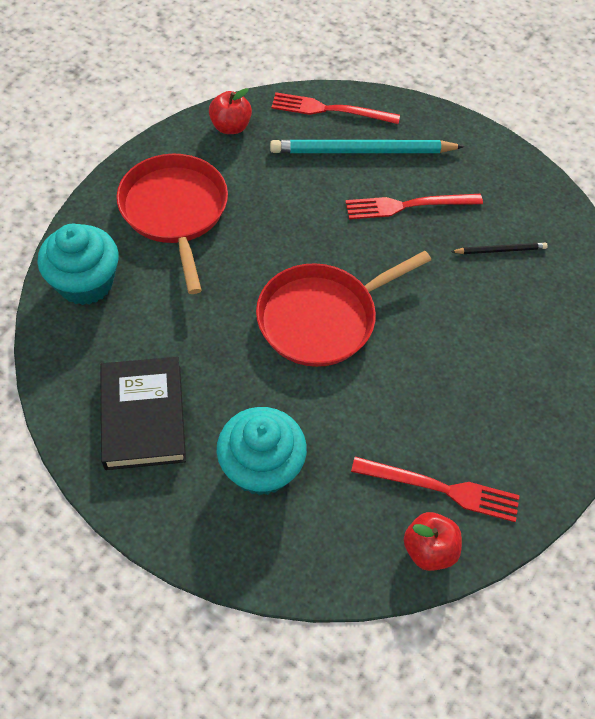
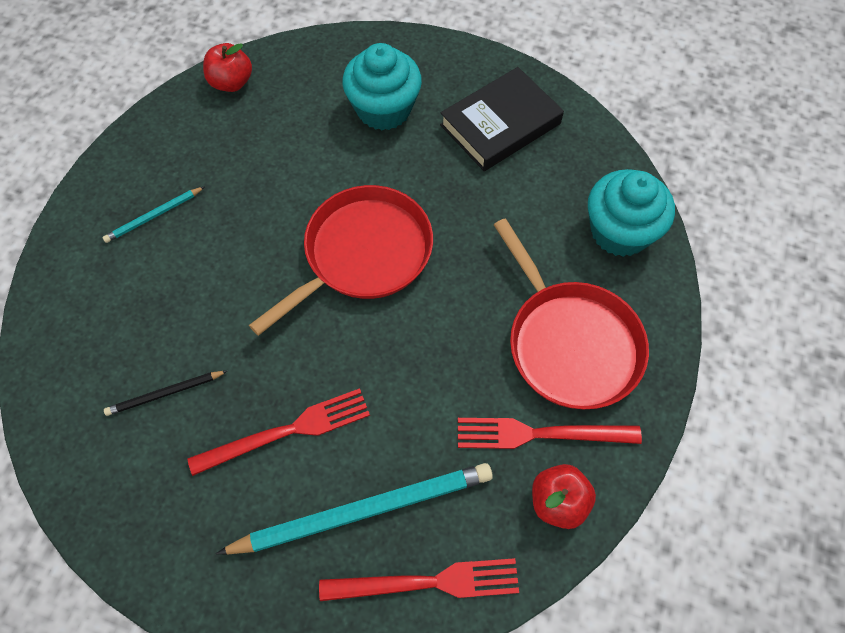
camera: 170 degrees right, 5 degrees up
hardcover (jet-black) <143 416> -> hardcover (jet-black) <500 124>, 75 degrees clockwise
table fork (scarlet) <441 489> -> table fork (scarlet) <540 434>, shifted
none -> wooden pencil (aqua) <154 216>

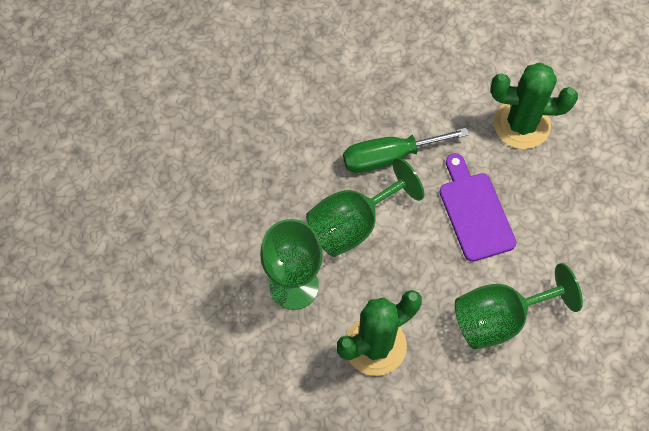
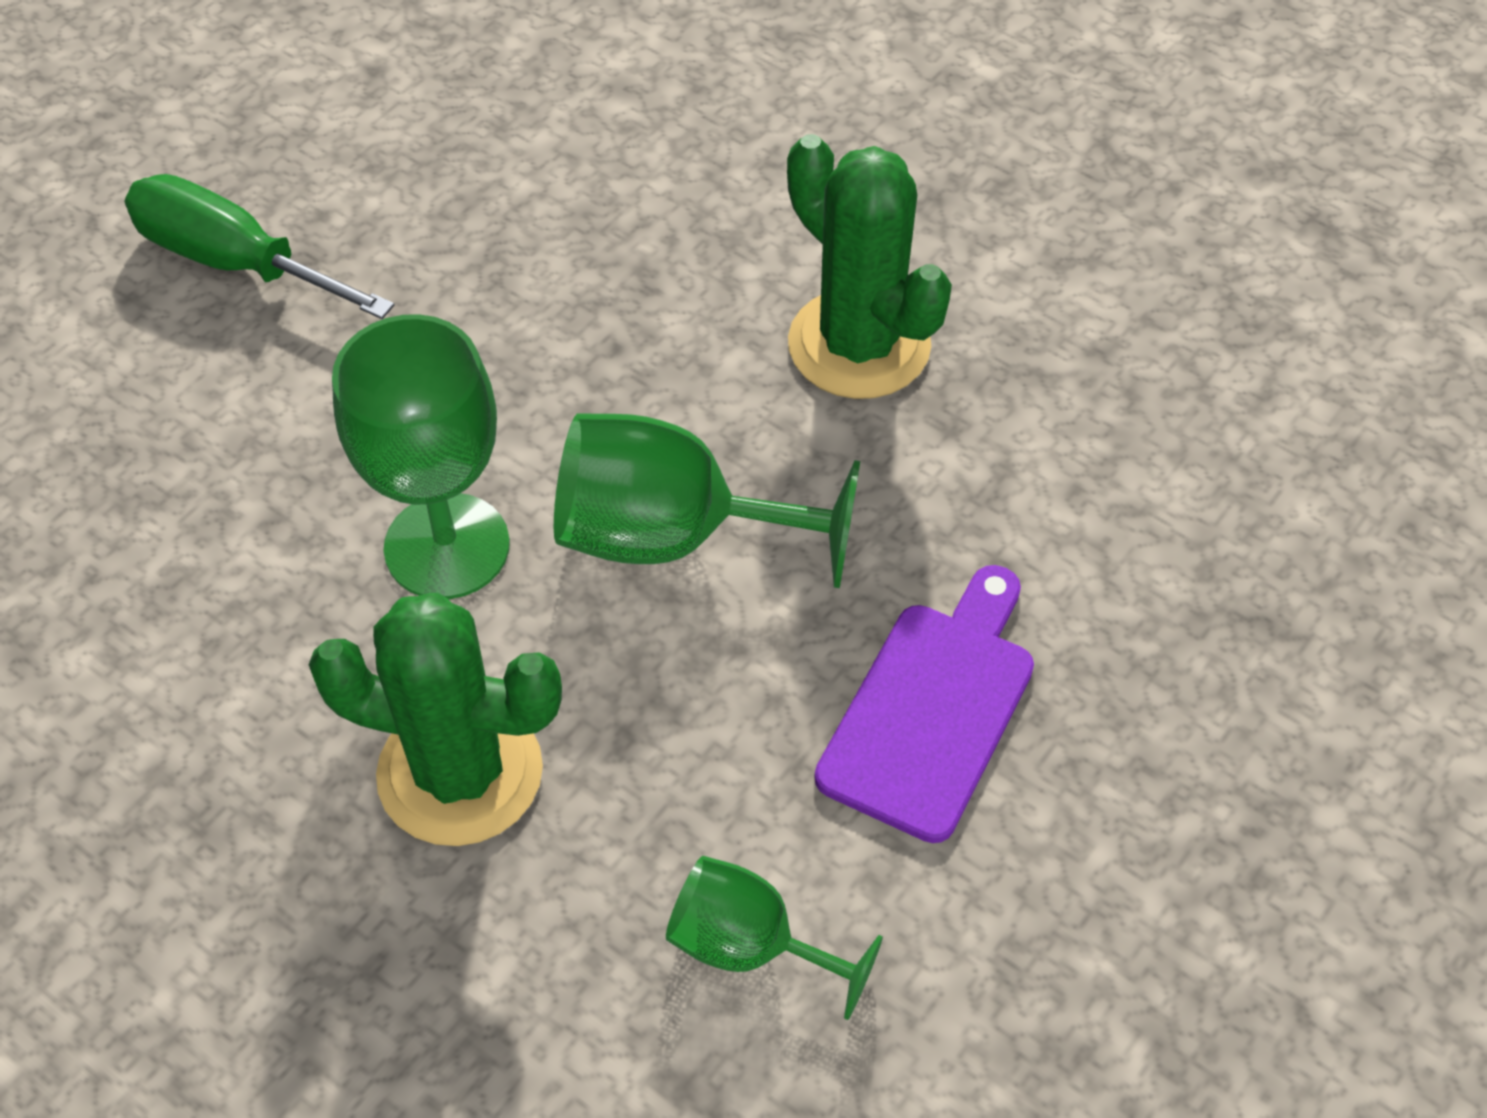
camera: 45 degrees right, 10 degrees down
prickly plant (green) <521 124> -> prickly plant (green) <859 345>, shifted
hand screwdriver (green) <389 157> -> hand screwdriver (green) <235 261>, shifted
goblet (green) <499 319> -> goblet (green) <749 945>, x0.61

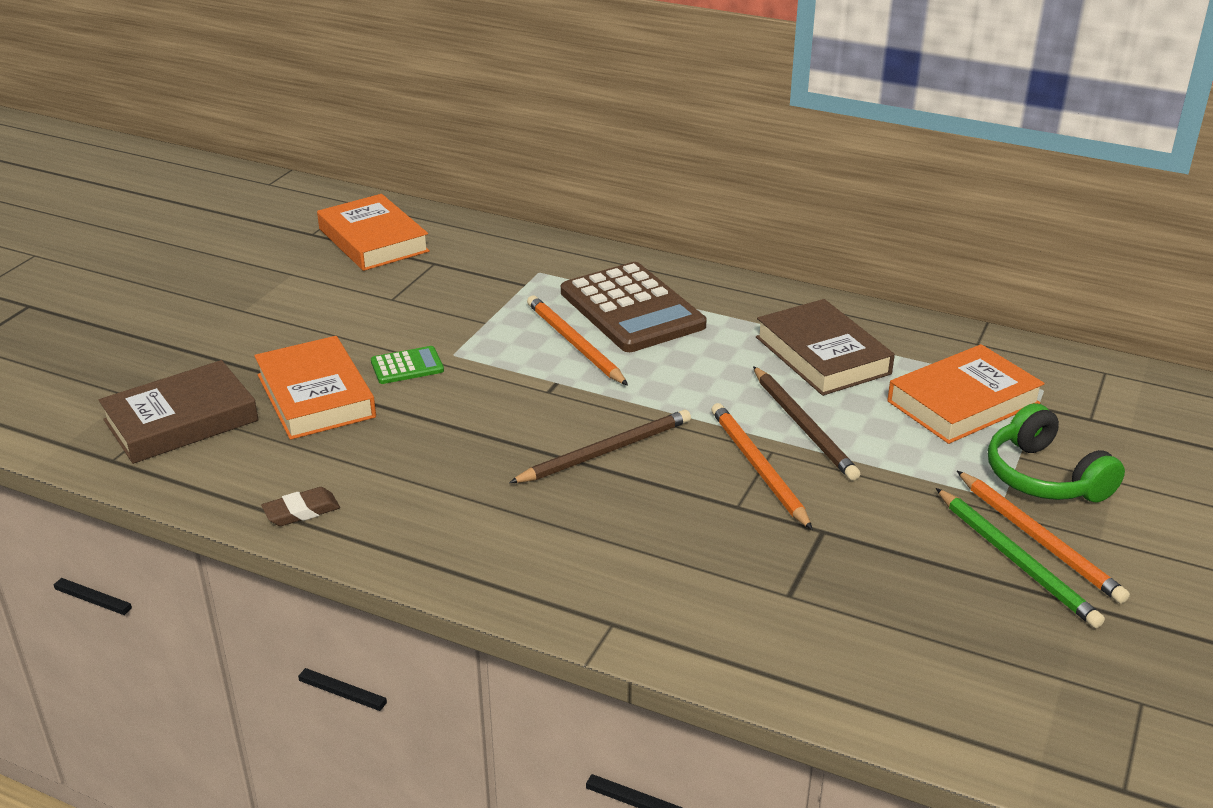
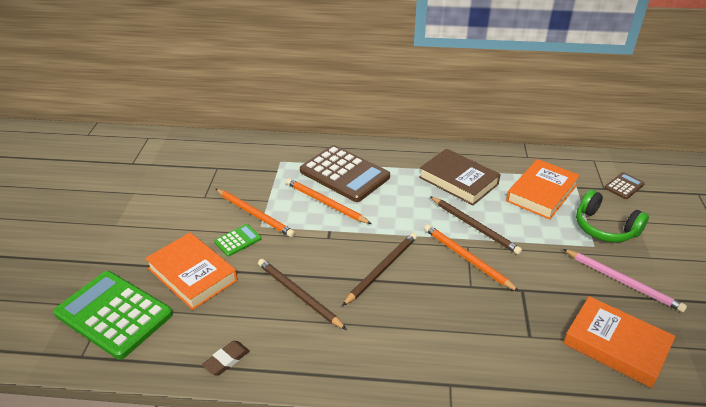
camera: 20 degrees left, 5 degrees up
hardcover (bright orange) <373 240> -> hardcover (bright orange) <616 345>, shifted
hardcover (dark brown) <181 420> -> pocket calculator (green) <114 314>
wooden pencil (bright orange) <1038 539> -> wooden pencil (bright orange) <254 214>, shifted
wooden pencil (green) <1015 560> -> wooden pencil (pink) <622 281>
none -> pocket calculator (dark brown) <624 186>
none -> wooden pencil (dark brown) <299 295>

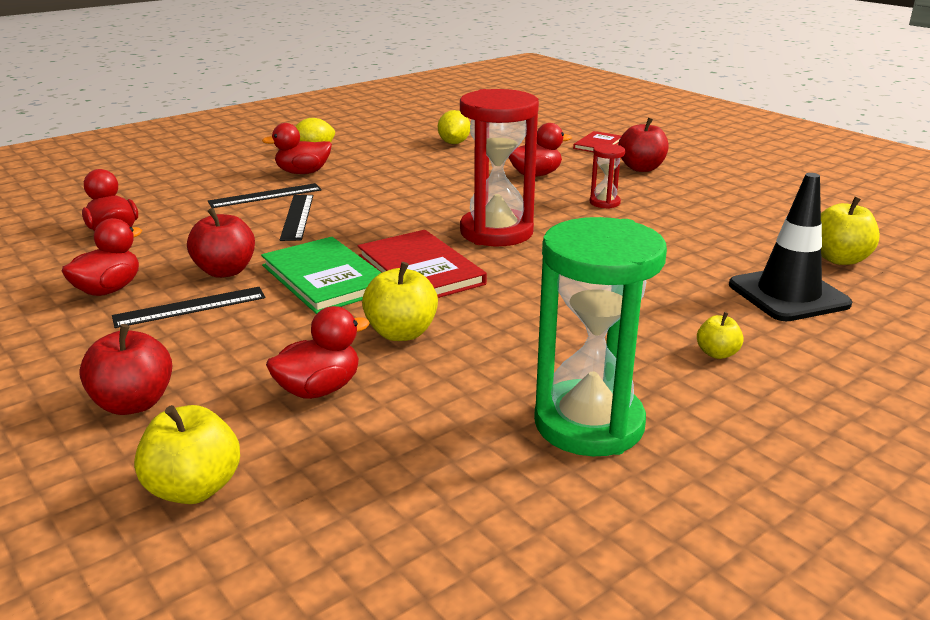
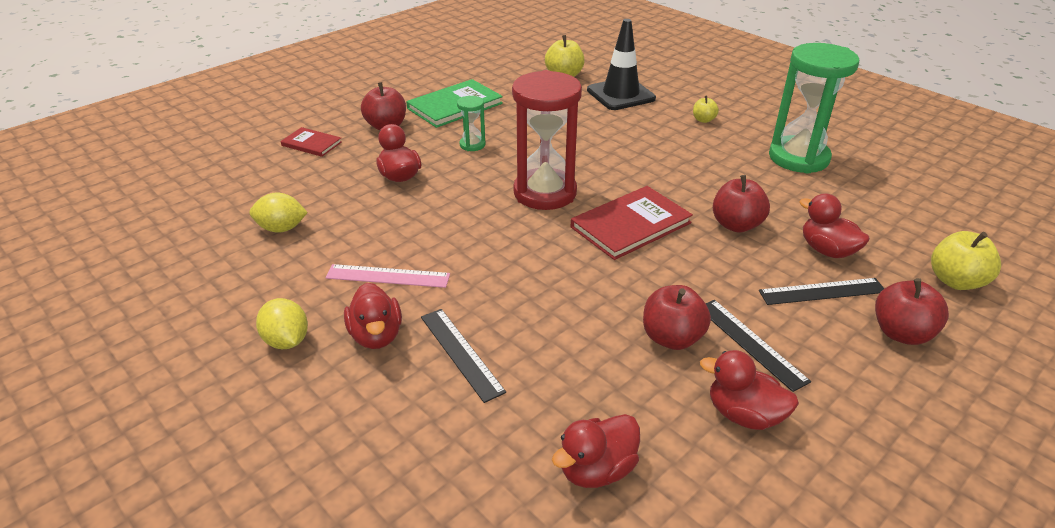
camera: 95 degrees left, 10 degrees up
sand timer (scarlet) <604 203> -> sand timer (green) <472 145>
measuring stick (jet-black) <297 217> -> measuring stick (jet-black) <822 291>, shifted
hardcover (green) <325 278> -> hardcover (green) <455 106>, shifted
apple (golden) <401 333> -> apple (scarlet) <736 225>
none -> measuring stick (pink) <388 276>

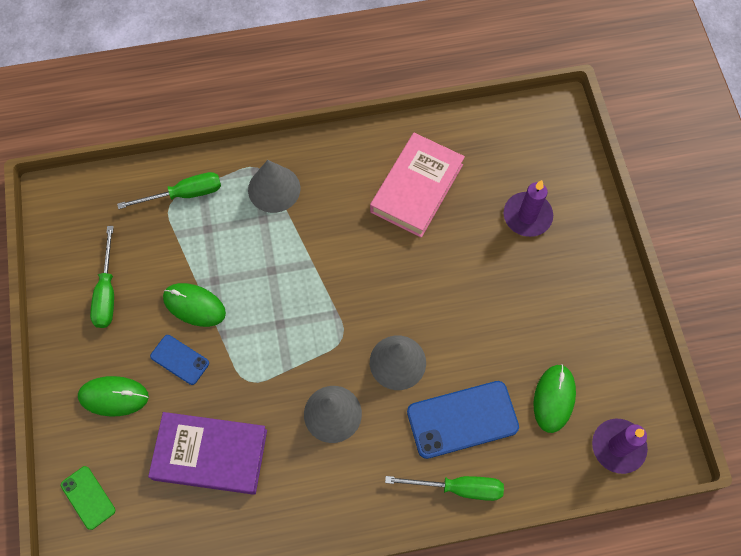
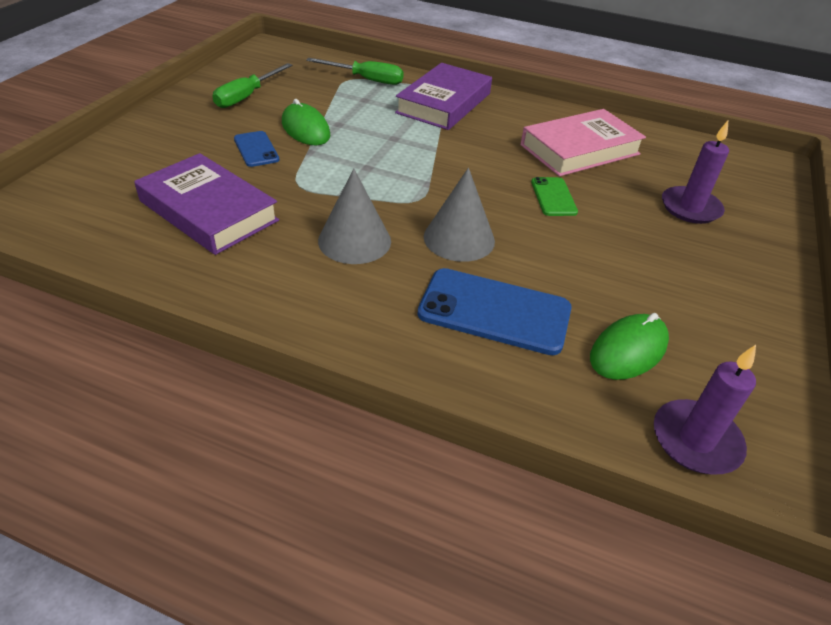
camera: 30 degrees right, 25 degrees down
cone shape (grey) <274 189> -> hardcover (purple) <444 103>
PC mouse (green) <114 396> -> none
mobile phone (green) <88 497> -> mobile phone (green) <553 197>, shifted
hand screwdriver (green) <458 488> -> none

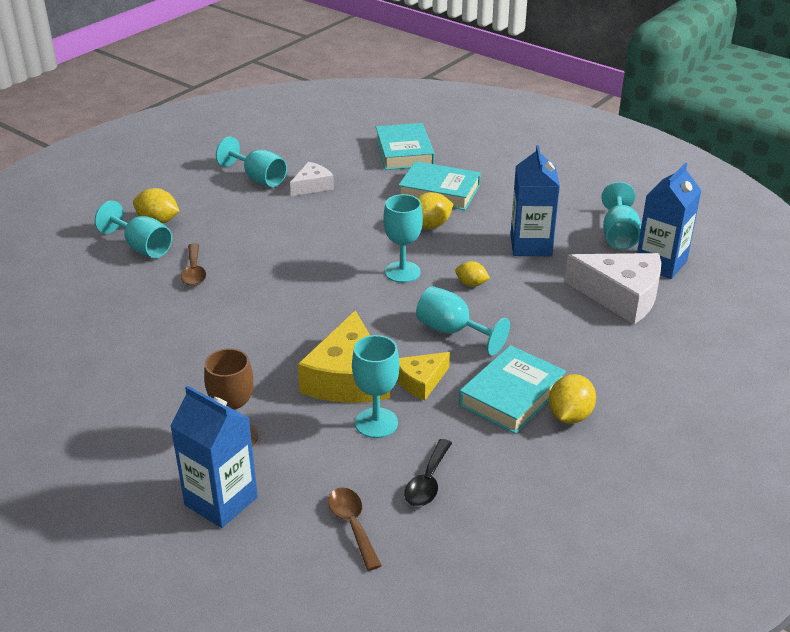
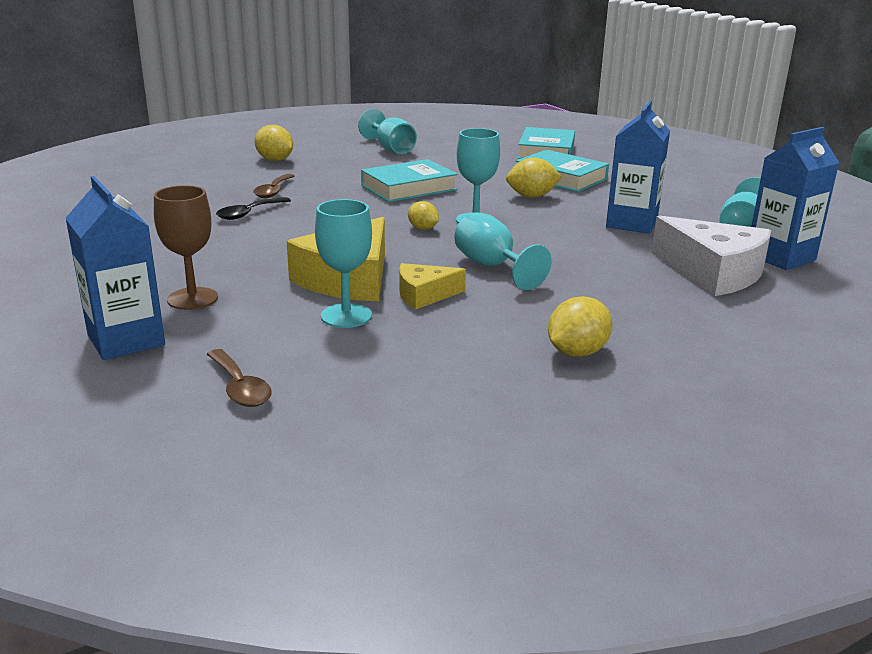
camera: 20 degrees right, 10 degrees down
piece of cheese (pure white) <312 186> -> none
goblet (aqua) <142 247> -> none
citrus fruit (golden) <471 284> -> citrus fruit (golden) <423 228>, shifted
hardcover (aqua) <511 395> -> hardcover (aqua) <409 188>, shifted
teaspoon (jet-black) <427 482> -> teaspoon (jet-black) <248 214>, shifted
teaspoon (dark brown) <352 525> -> teaspoon (dark brown) <240 388>, 150 degrees clockwise

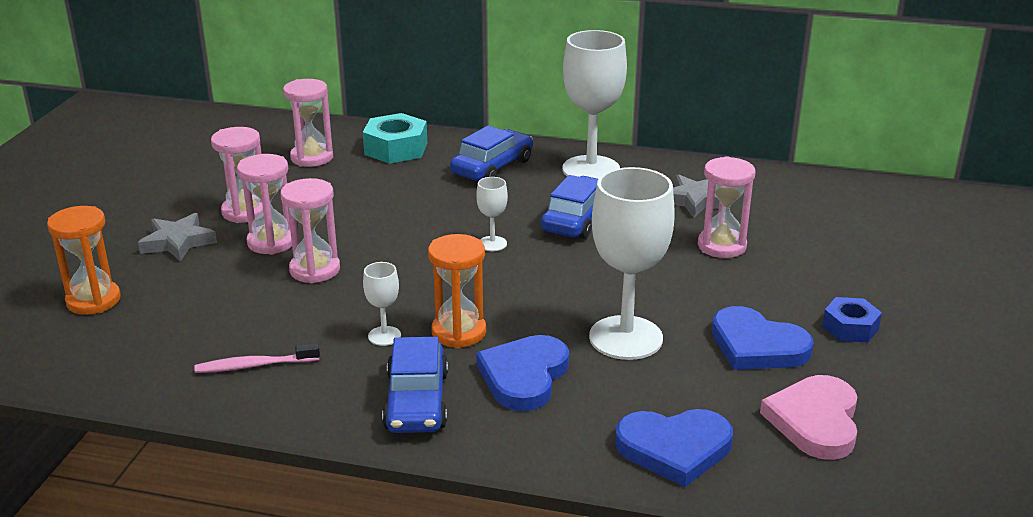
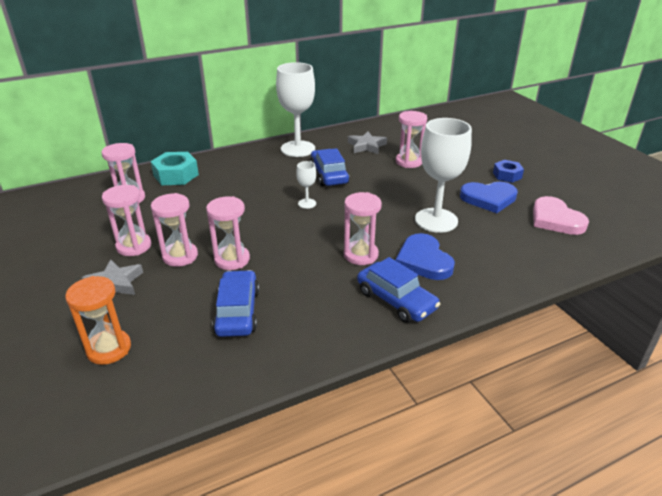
camera: 40 degrees left, 5 degrees up
automobile (cobalt) <492 167> -> automobile (cobalt) <237 311>, shifted
sand timer (bright orange) <459 332> -> sand timer (pink) <360 255>
goblet (pure white) <384 336> -> none
toothbrush (pink) <254 365> -> none
heart shape (cobalt) <674 448> -> none

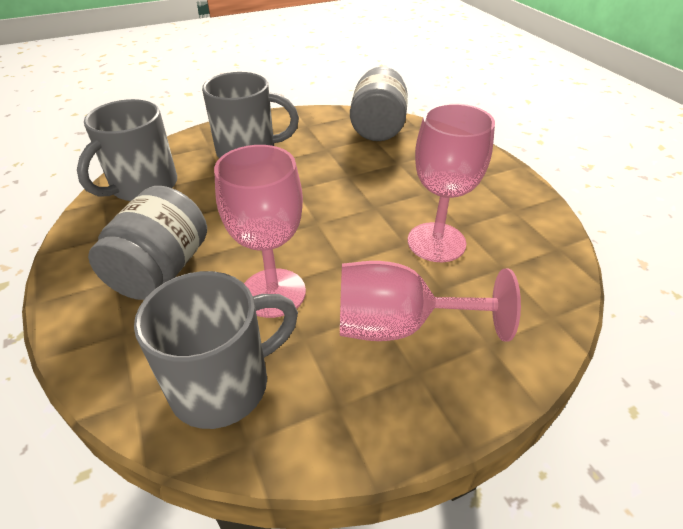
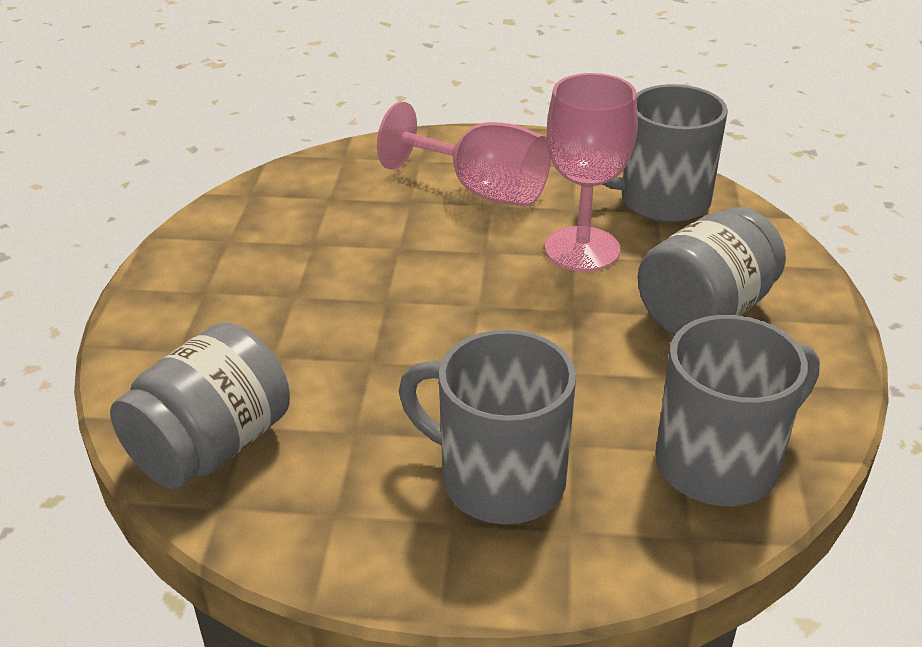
camera: 150 degrees left, 5 degrees down
goblet (pink) <436 242> -> none

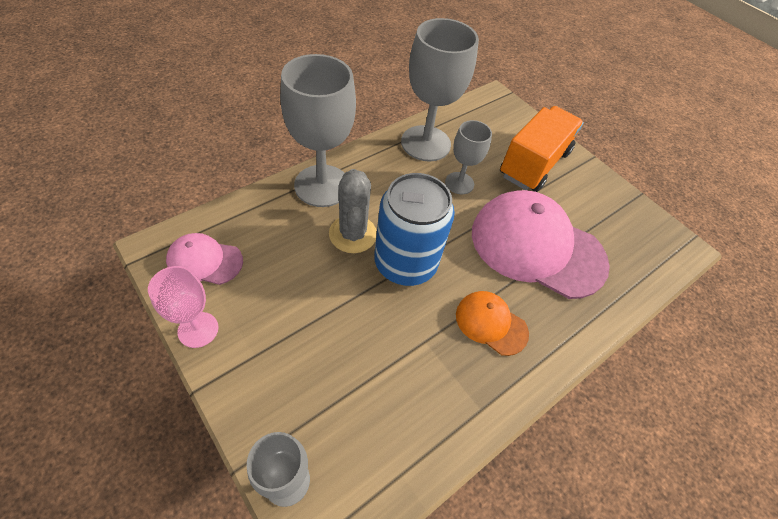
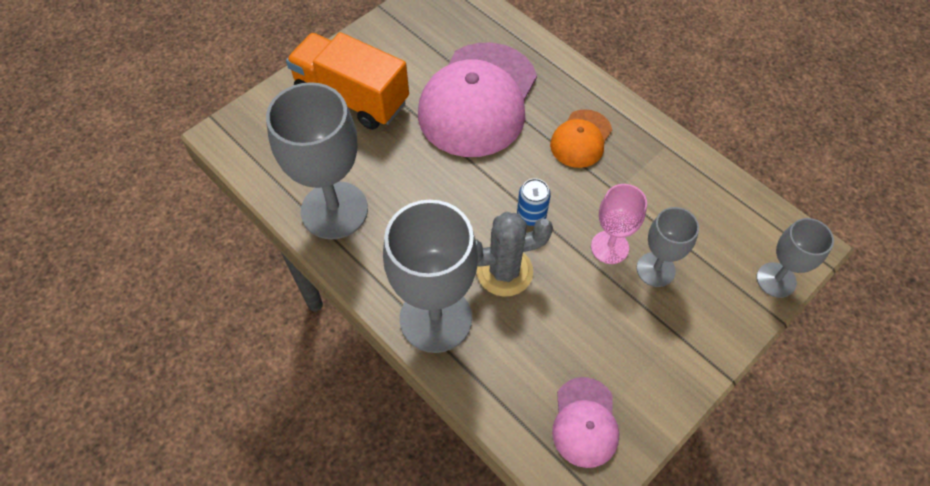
camera: 90 degrees left, 5 degrees up
goblet (grey) <459 183> -> goblet (grey) <655 269>, shifted
soda can (cobalt) <405 263> -> soda can (cobalt) <531 215>, x0.43
goblet (pink) <198 329> -> goblet (pink) <609 247>, shifted

